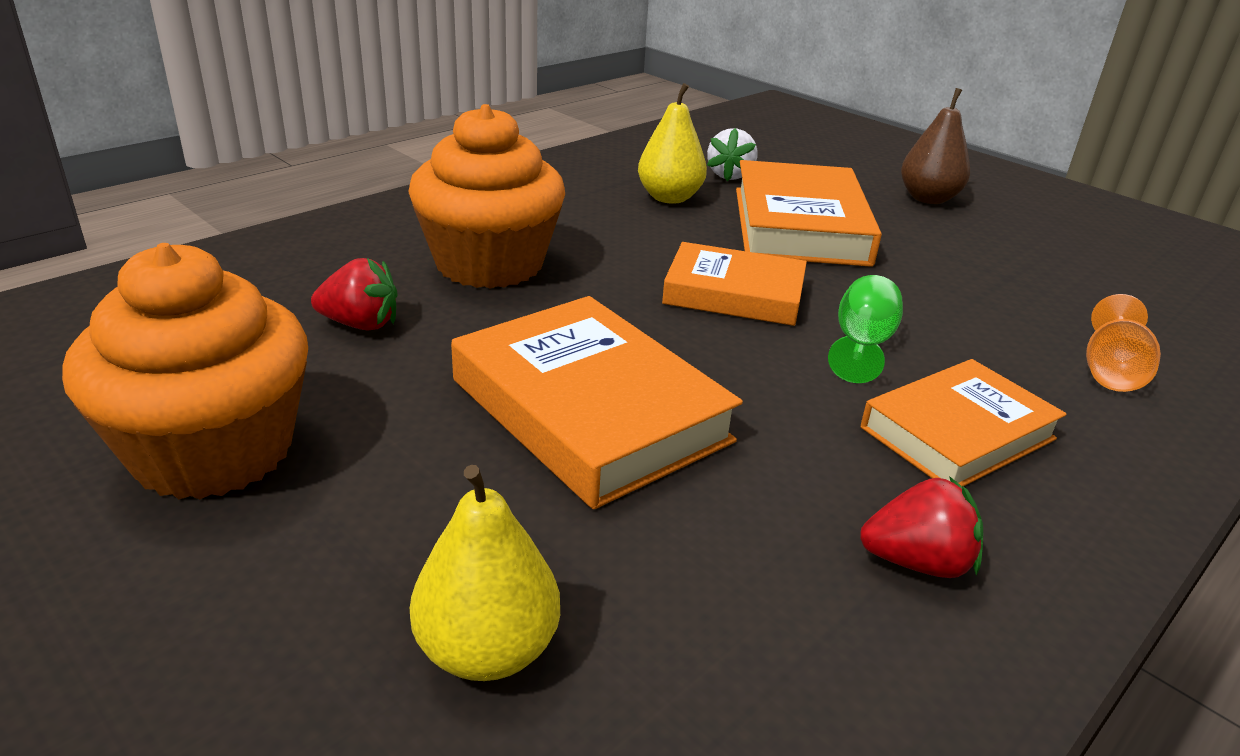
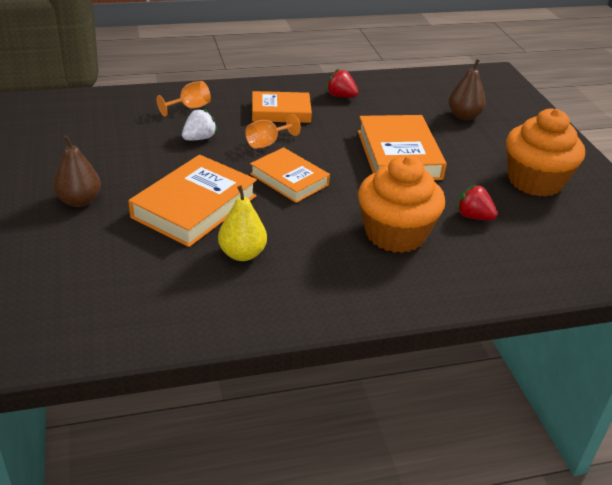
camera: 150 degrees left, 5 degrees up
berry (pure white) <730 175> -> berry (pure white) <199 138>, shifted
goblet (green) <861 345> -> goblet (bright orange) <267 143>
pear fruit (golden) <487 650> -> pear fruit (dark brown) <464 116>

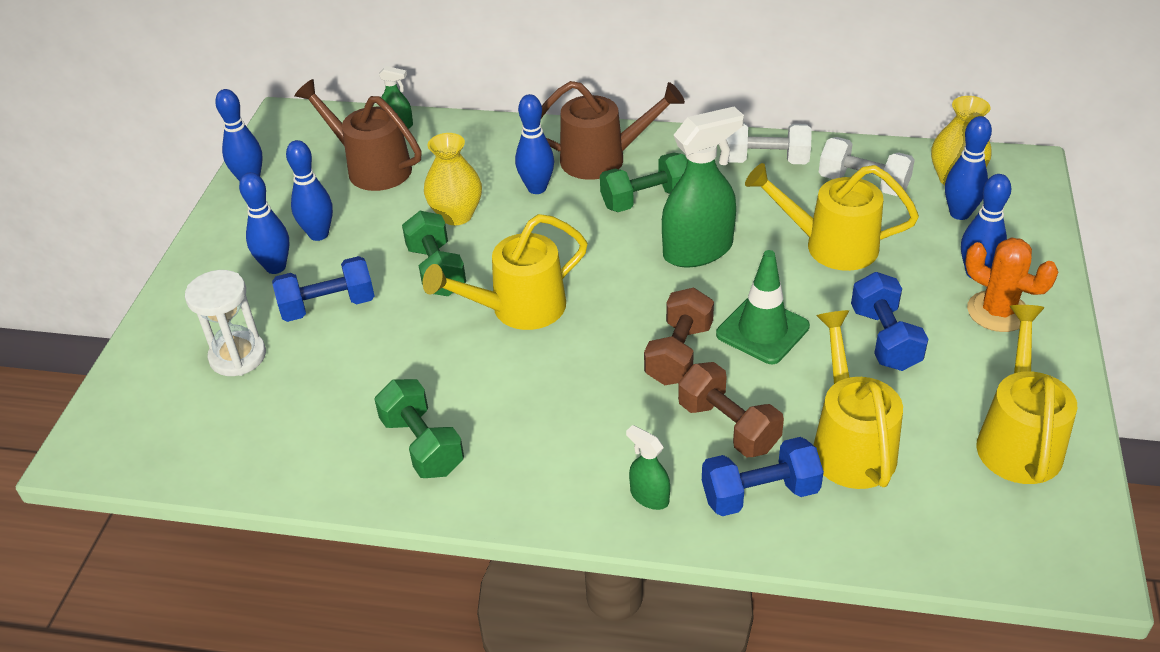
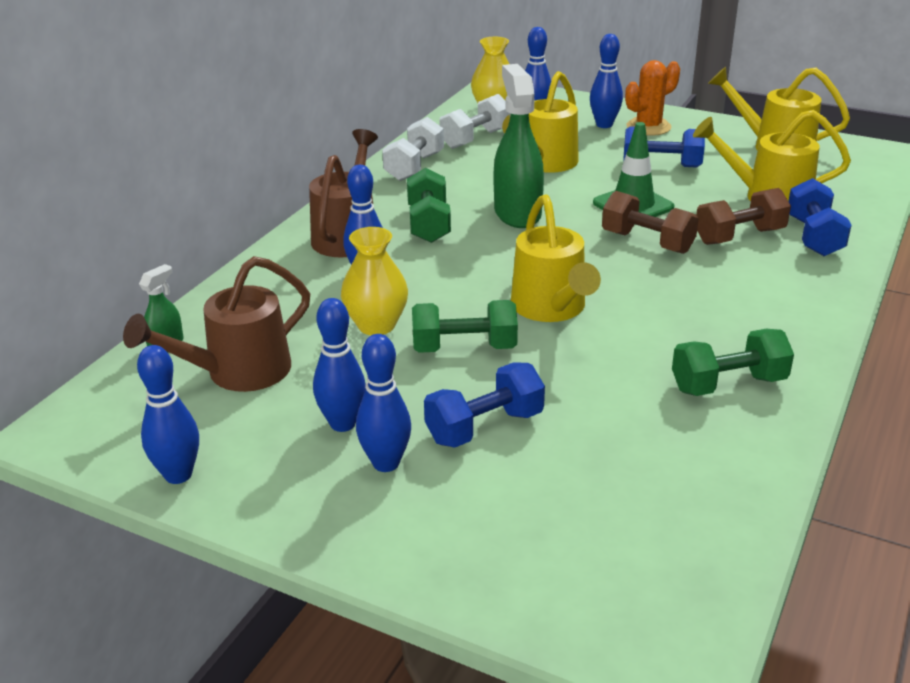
camera: 75 degrees left, 10 degrees down
free weight (cobalt) <328 306> -> free weight (cobalt) <484 427>, 60 degrees clockwise
sand timer (pure white) <238 356> -> none
sprayer (green) <649 496> -> none

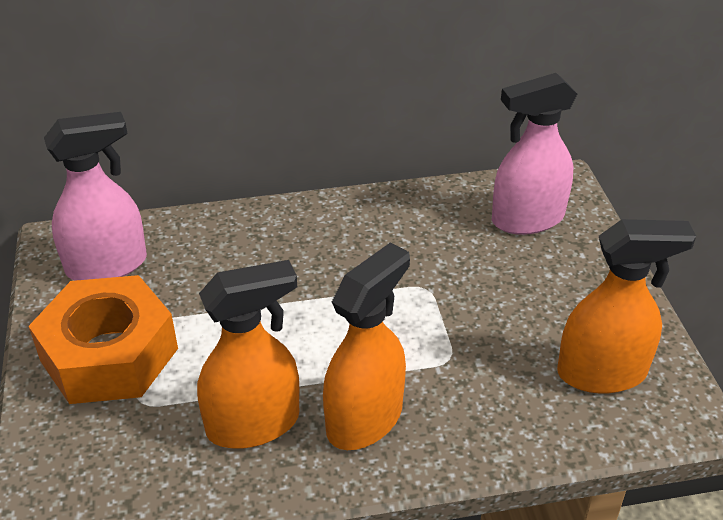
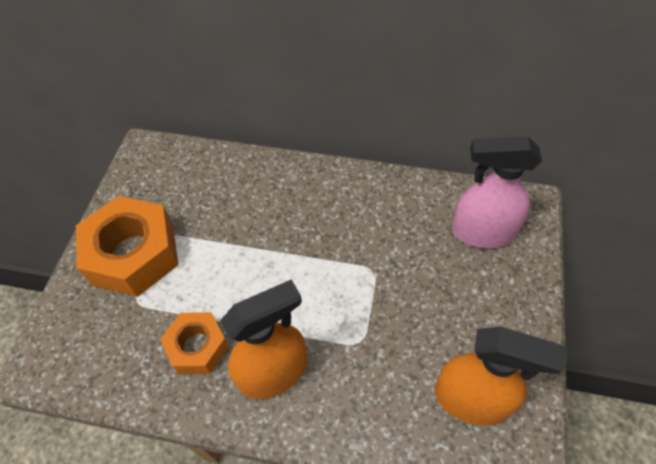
camera: 25 degrees right, 15 degrees up
sprayer (pink) <107 265> -> none
sprayer (bright orange) <254 423> -> nut (bright orange) <197 347>

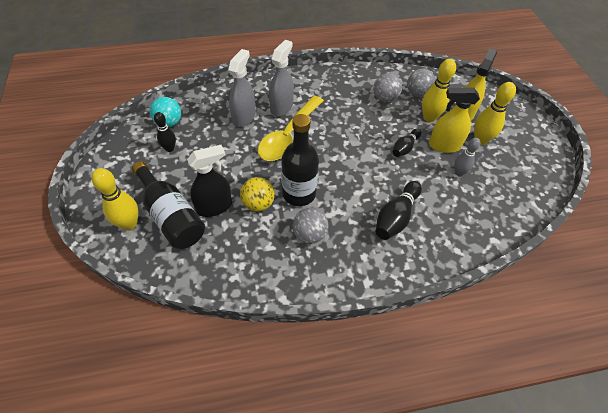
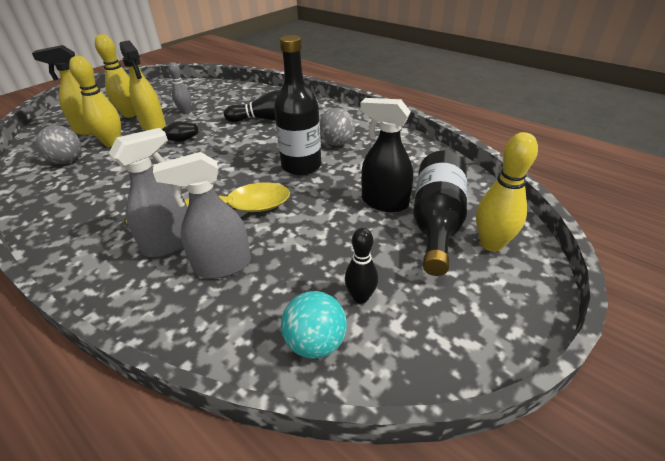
camera: 125 degrees left, 15 degrees down
sprayer (grey) <281 107> -> sprayer (grey) <169 243>, 150 degrees clockwise
sphere (grey) <385 98> -> none
sphere (golden) <258 204> -> none

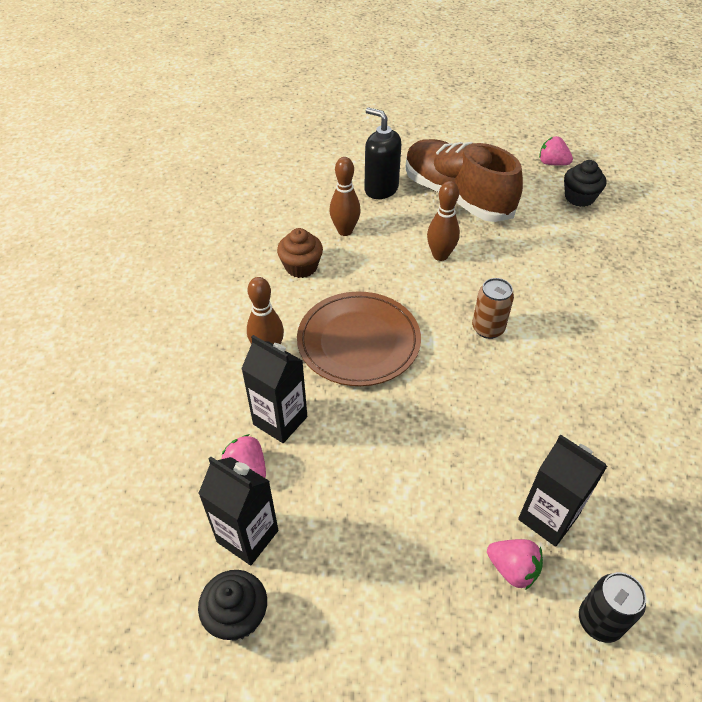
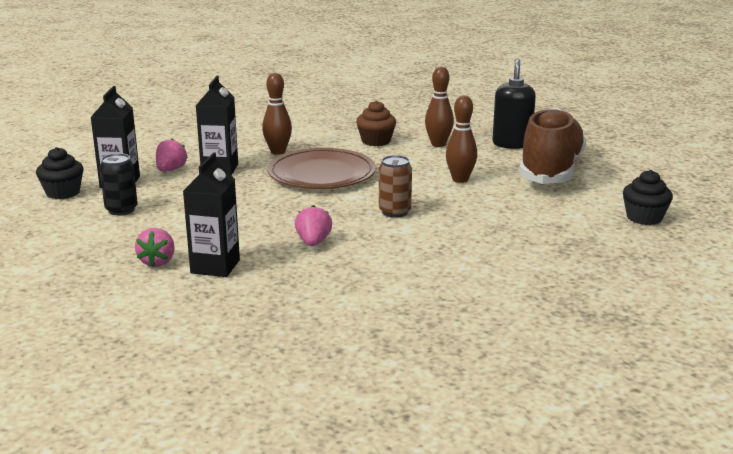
camera: 60 degrees right, 25 degrees down
berry (pink) <552 163> -> berry (pink) <313 242>, shifted
soda can (jet-black) <599 621> -> soda can (jet-black) <121 210>, shifted

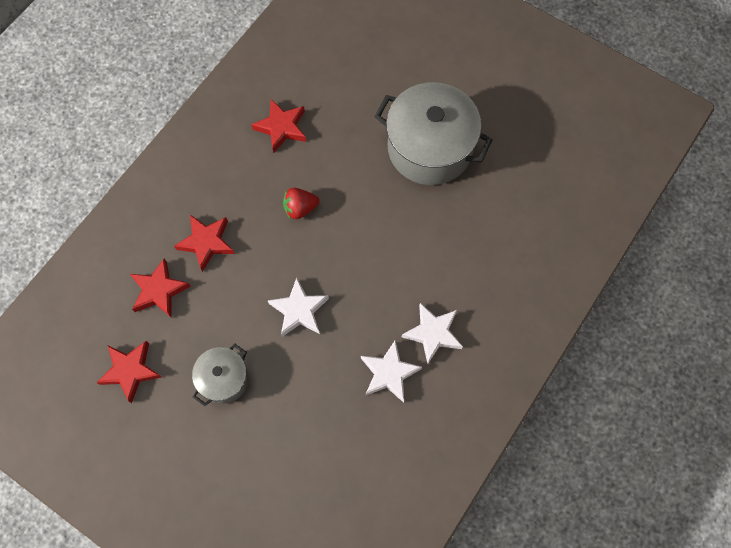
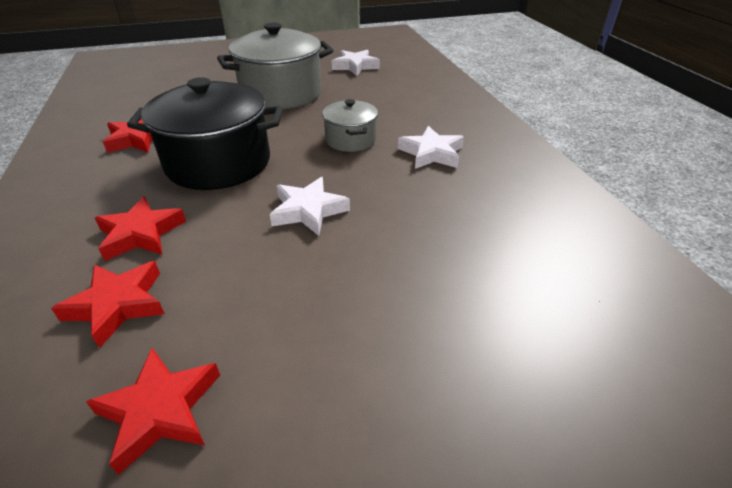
camera: 50 degrees left, 30 degrees down
berry (scarlet) <300 208> -> pot (jet-black) <218 163>
five-pointed star (pure white) <389 373> -> five-pointed star (pure white) <355 66>, shifted
pot (grey) <224 379> -> pot (grey) <350 140>, shifted

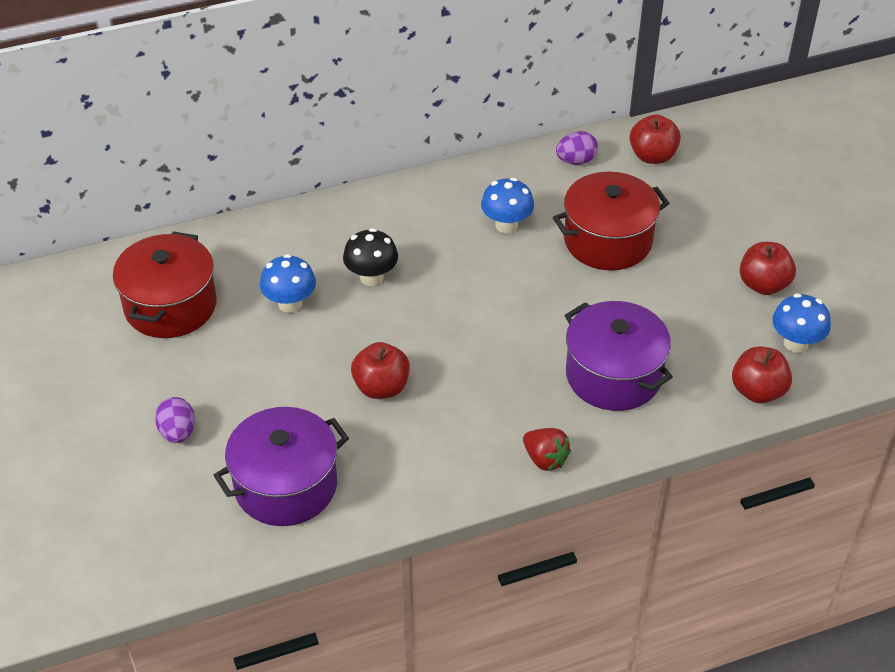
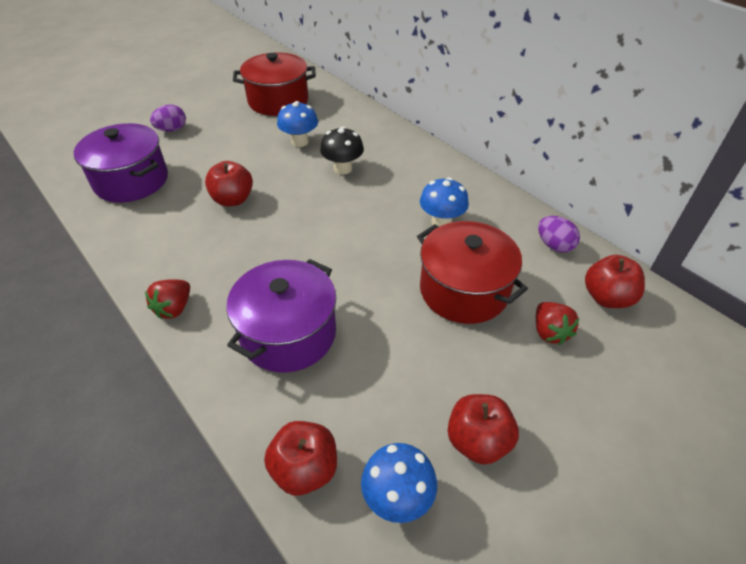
camera: 70 degrees right, 0 degrees up
none -> berry (scarlet) <549 332>

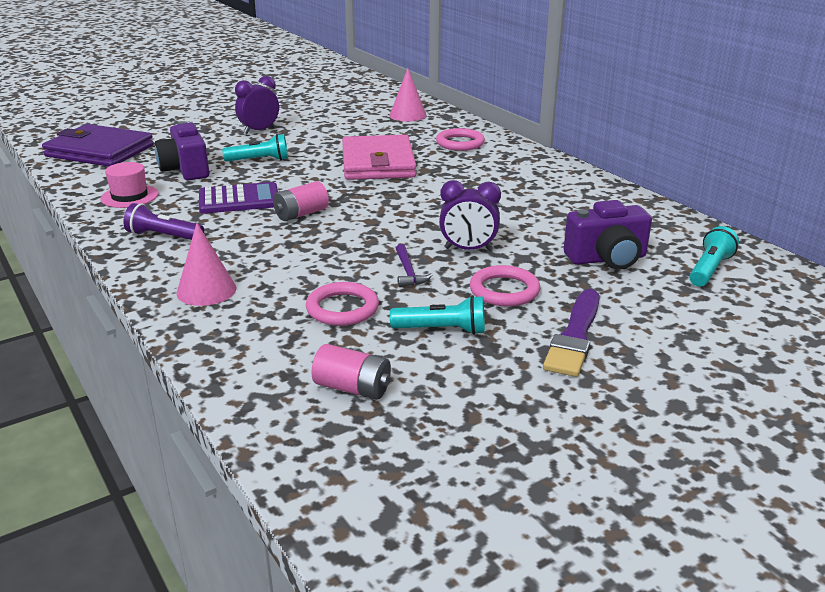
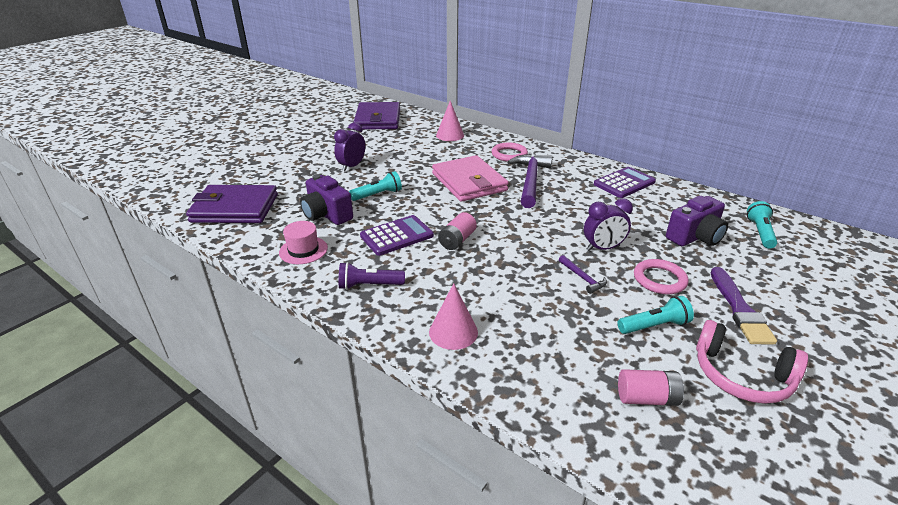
camera: 20 degrees left, 5 degrees up
hoop (pink) <342 308> -> none
none -> billfold (purple) <378 119>
none -> claw hammer (purple) <530 180>
none -> pocket calculator (purple) <624 183>
none -> headset (pink) <741 375>

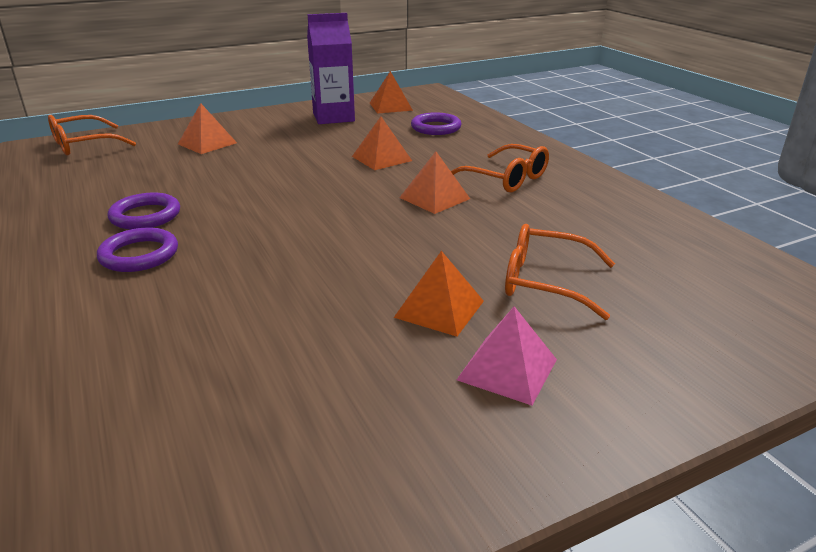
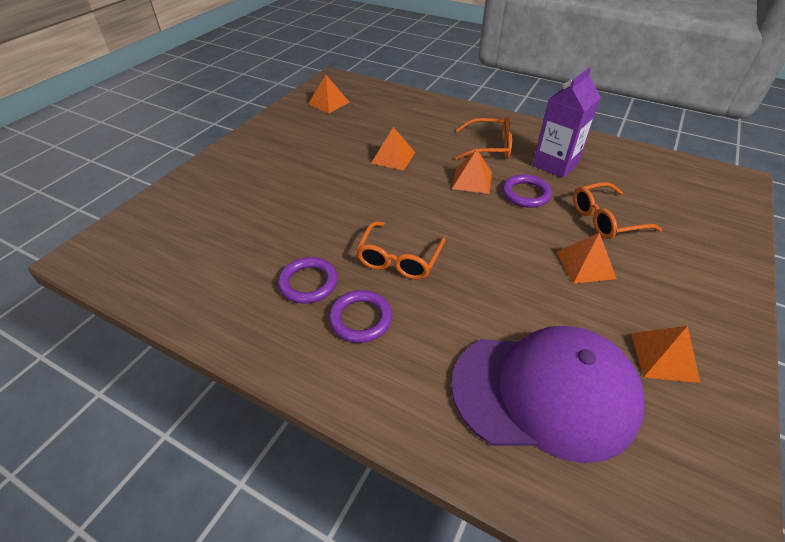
camera: 35 degrees left, 15 degrees up
carton (purple) <333 117> -> carton (purple) <555 164>, shifted
pyramid (bright orange) <207 143> -> pyramid (bright orange) <664 357>, shifted
hoop (purple) <436 128> -> hoop (purple) <525 194>, shifted
spectacles (bright orange) <84 145> -> spectacles (bright orange) <399 259>, shifted
pyramid (pink) <507 369> -> none
none -> peaked cap (purple) <545 392>

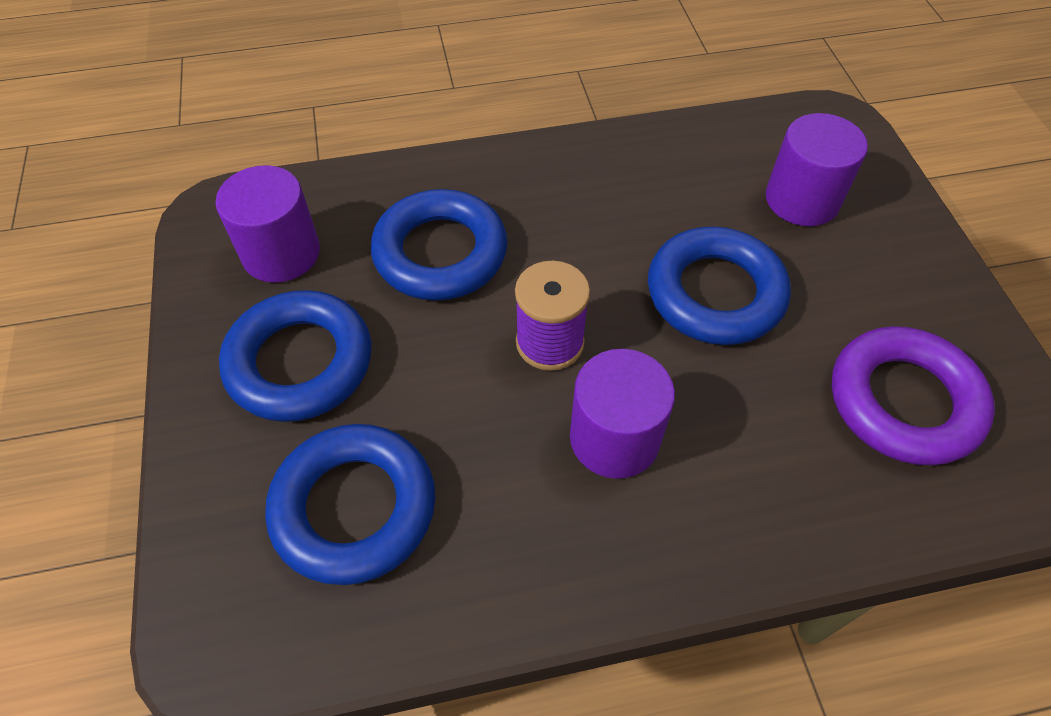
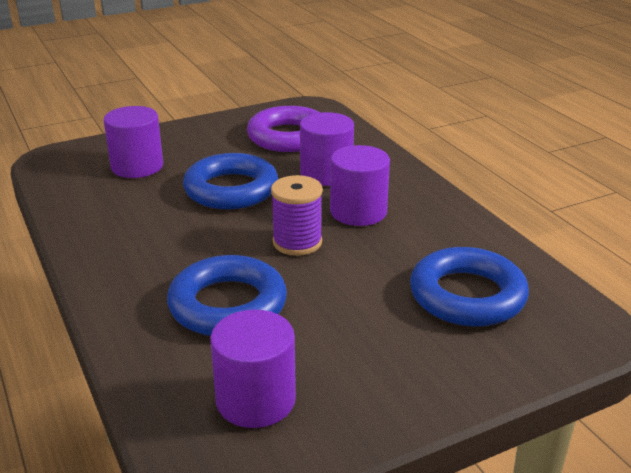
camera: 105 degrees left, 25 degrees down
hoop (cobalt) <300 362> -> none
none -> solid cylinder (purple) <326 174>

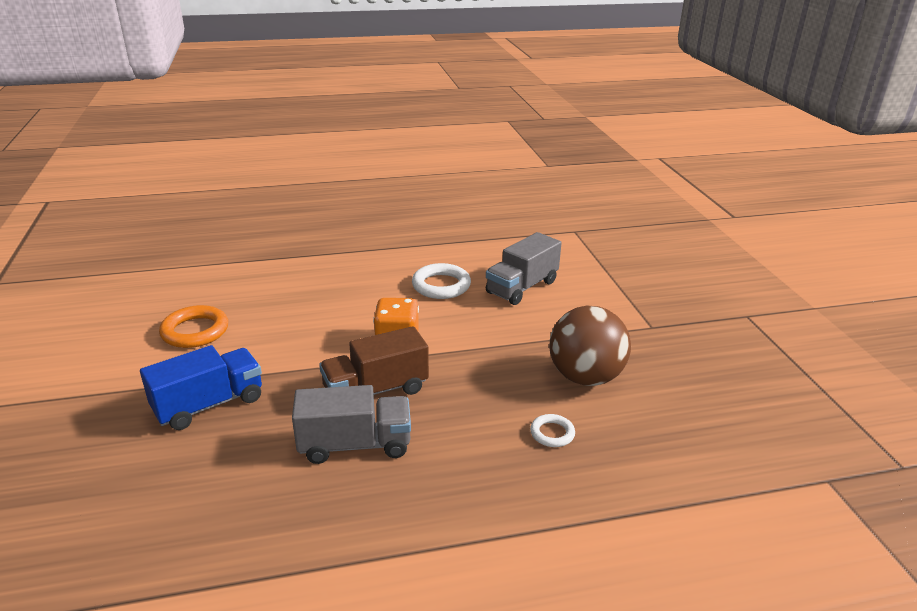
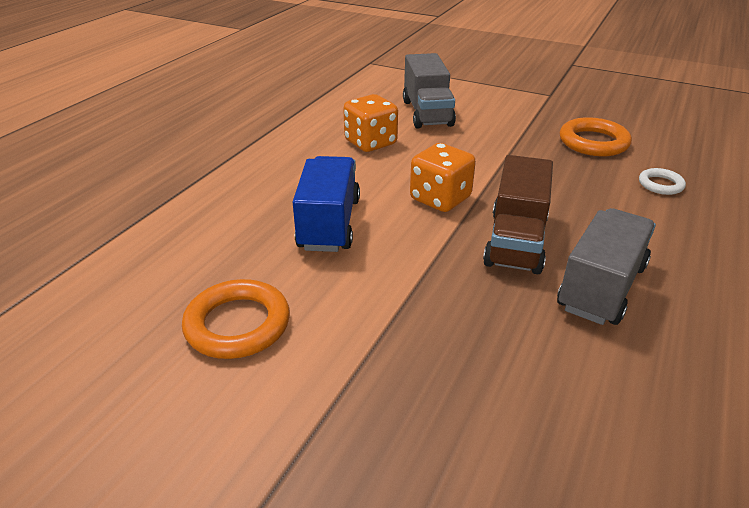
camera: 50 degrees left, 5 degrees up
hoop (pure white) <441 285> -> game die (bright orange) <370 143>
sphere (dark brown) <585 377> -> hoop (bright orange) <593 142>
truck (cobalt) <209 404> -> truck (cobalt) <329 224>, shifted

